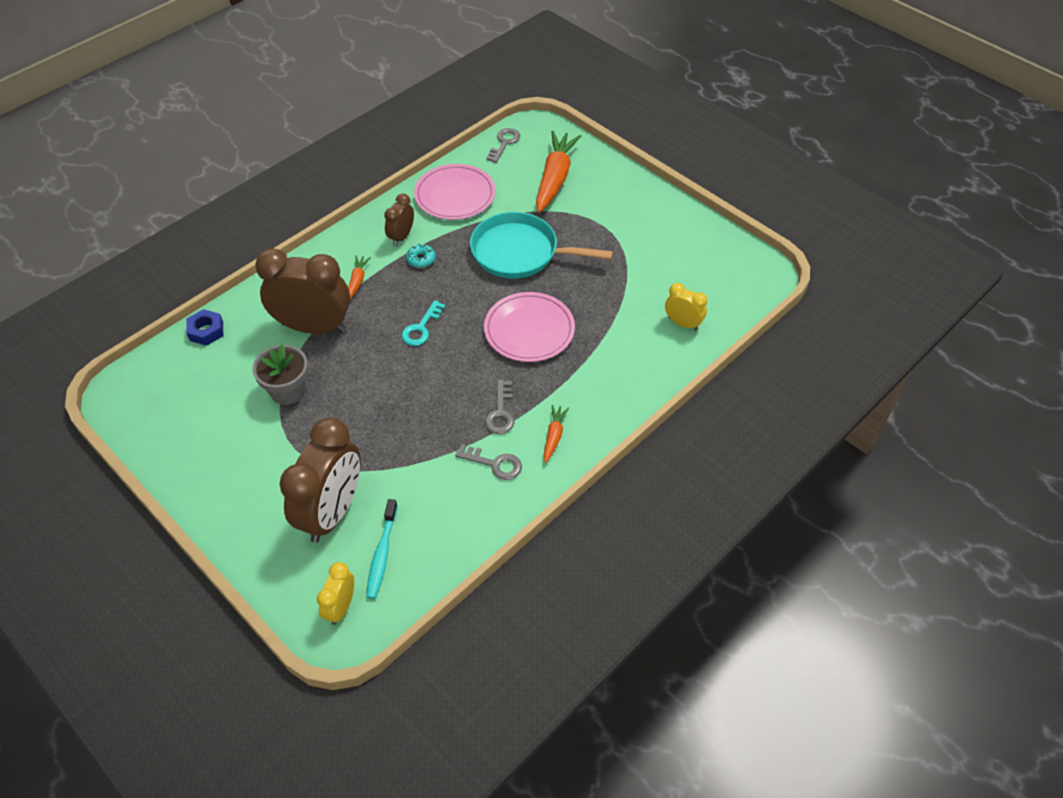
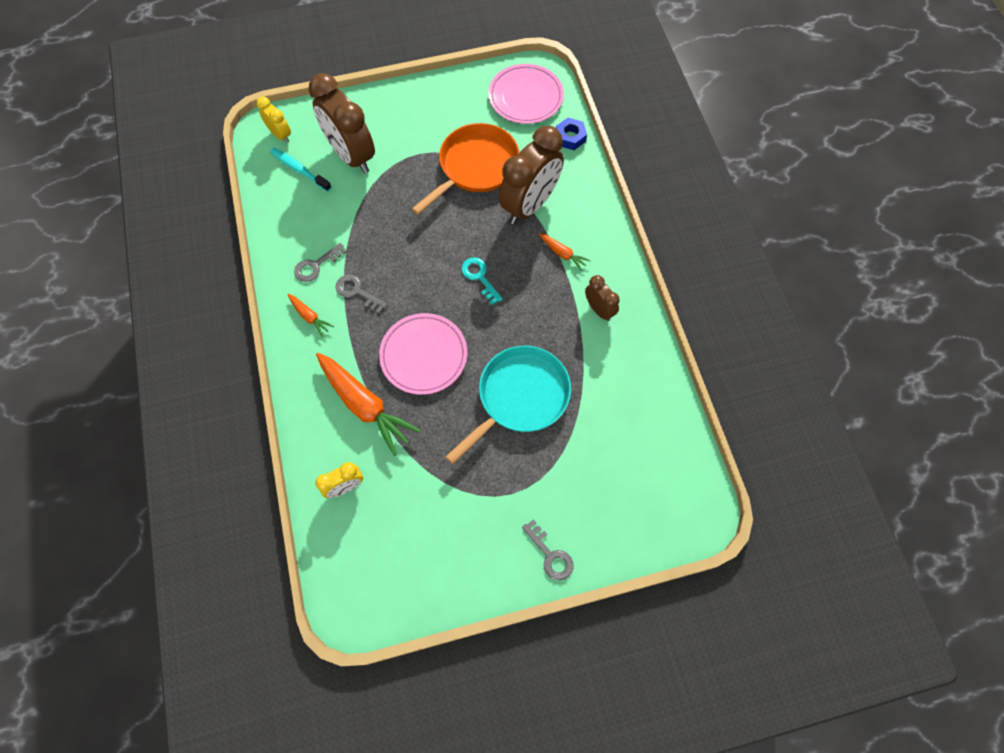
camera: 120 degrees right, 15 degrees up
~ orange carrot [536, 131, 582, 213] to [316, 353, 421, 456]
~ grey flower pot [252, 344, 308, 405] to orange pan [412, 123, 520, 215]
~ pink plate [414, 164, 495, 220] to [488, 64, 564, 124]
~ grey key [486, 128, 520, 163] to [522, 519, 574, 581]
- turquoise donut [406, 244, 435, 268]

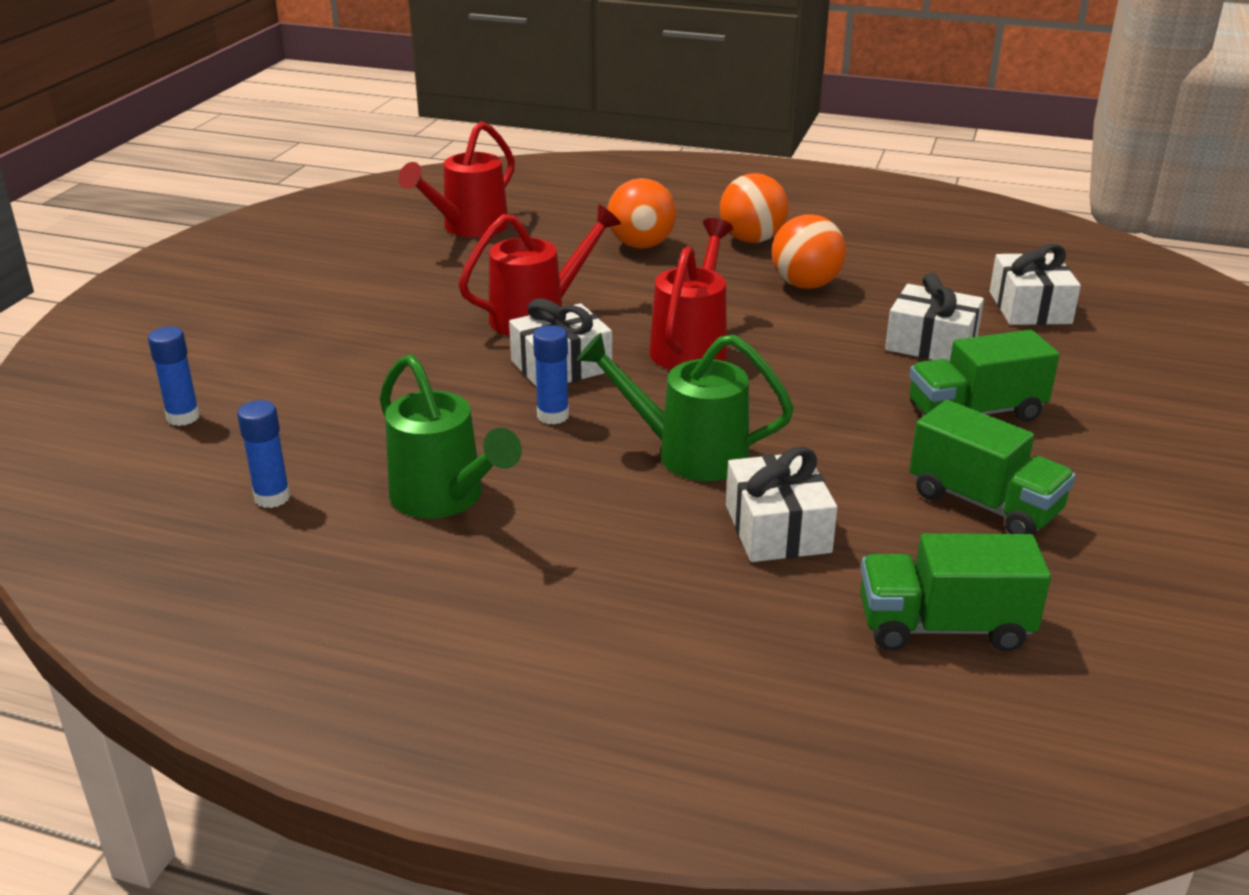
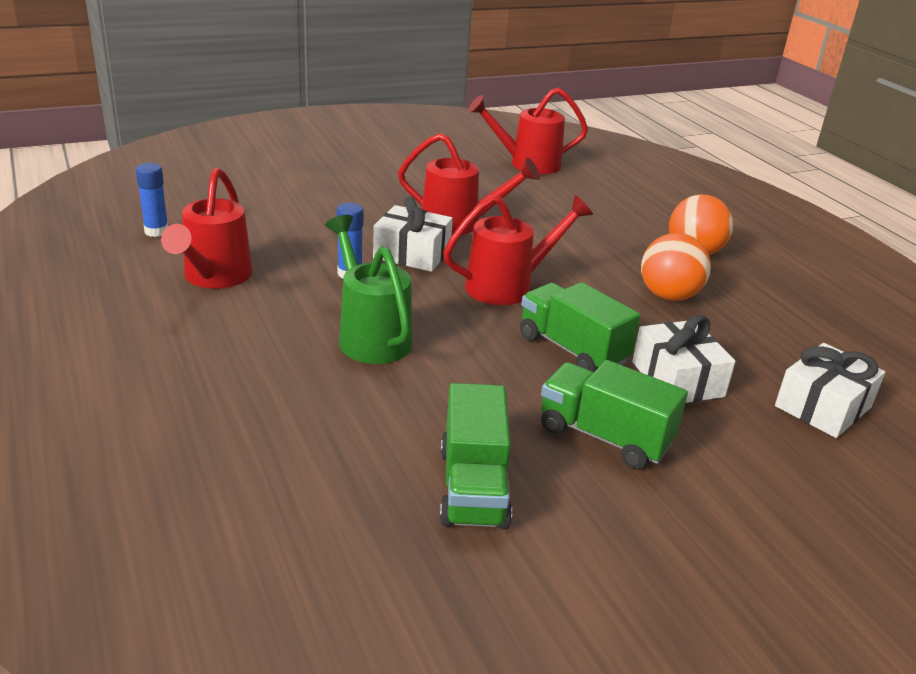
camera: 45 degrees right, 0 degrees up
~ green watering can [380, 354, 522, 519] to red watering can [161, 168, 252, 289]
~ green truck [860, 533, 1051, 652] to [520, 282, 640, 372]
- blue glue stick [148, 327, 200, 426]
- orange ball [607, 178, 676, 249]
- white gift [726, 447, 838, 562]

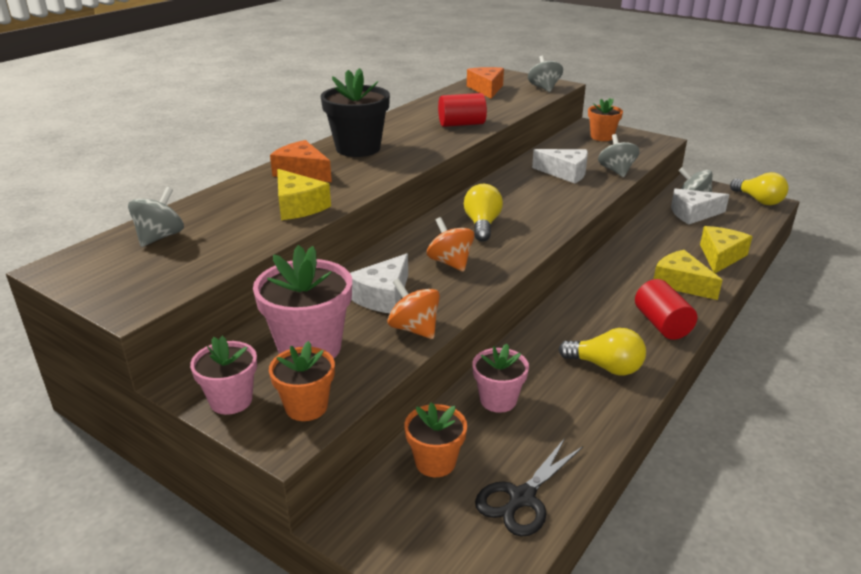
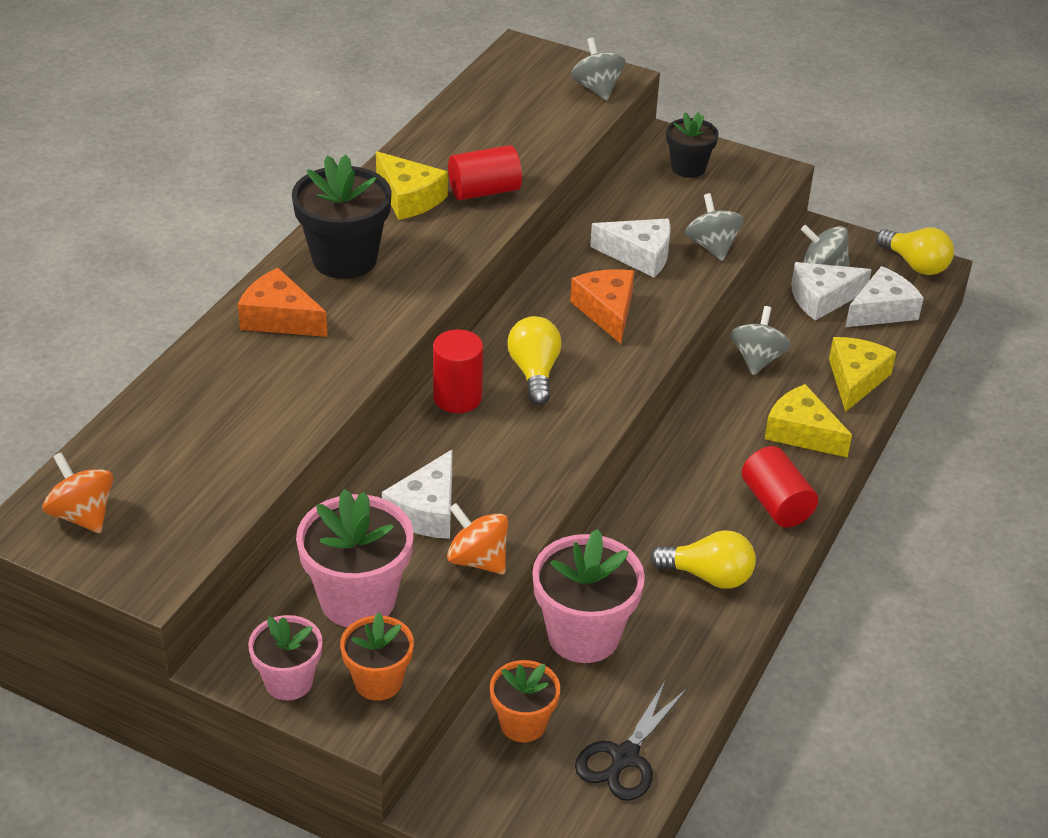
camera: 10 degrees left, 10 degrees up
~ orange spinning top [427, 217, 474, 272] to [42, 452, 113, 533]
~ yellow cheese [277, 169, 331, 220] to [376, 151, 448, 220]
+ red cylinder [433, 330, 483, 413]
~ pink flower pot [472, 344, 529, 413] = [532, 529, 645, 663] x1.64
~ orange cheese [467, 67, 504, 99] to [570, 269, 634, 344]
~ orange flower pot [588, 98, 623, 141] to black flower pot [666, 112, 718, 178]
~ grey spinning top [128, 187, 184, 247] to [731, 306, 791, 375]
+ white cheese [845, 266, 924, 327]

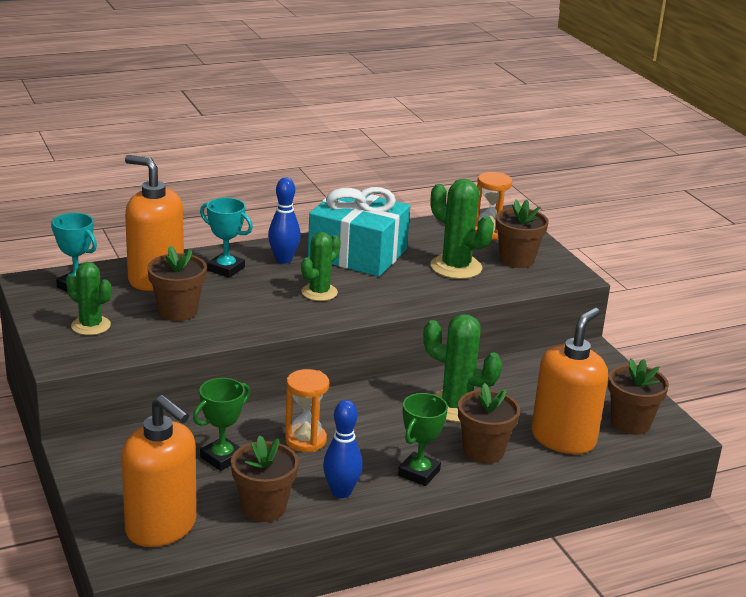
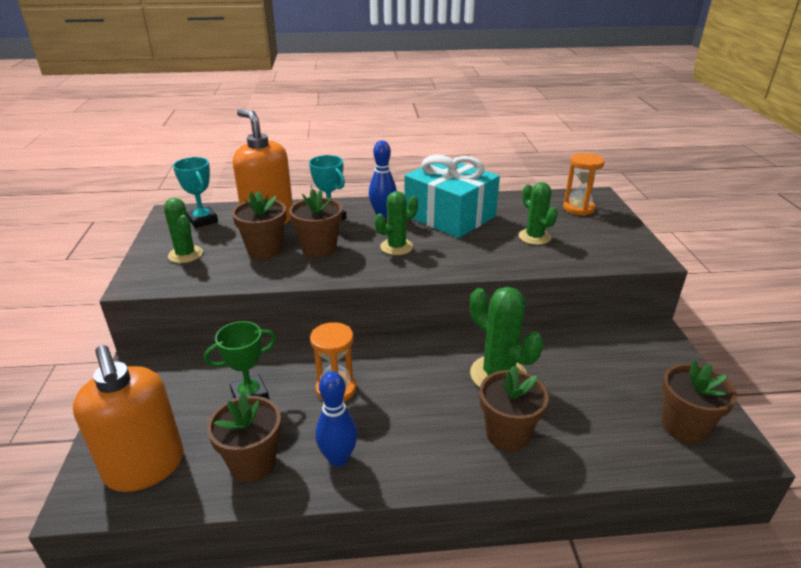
camera: 20 degrees right, 5 degrees up
~ brown flower pot [495, 199, 549, 268] to [289, 189, 343, 258]
~ green cactus [430, 179, 494, 279] = [519, 182, 558, 245] x0.66
- green trophy [398, 393, 448, 486]
- orange soap dispenser [531, 308, 608, 454]

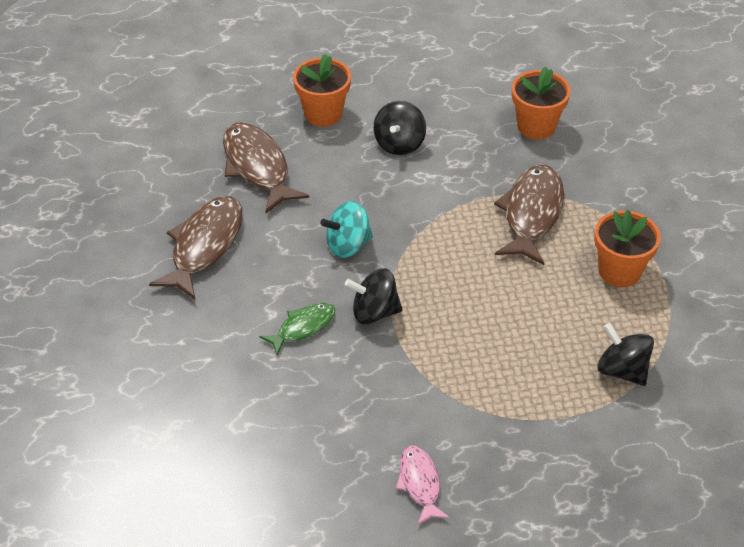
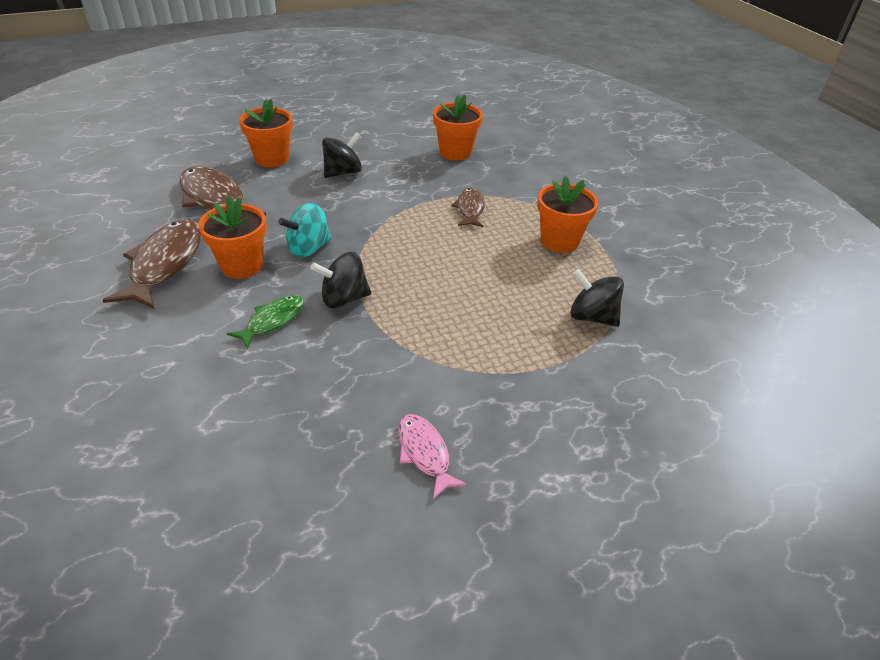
camera: 15 degrees left, 5 degrees down
+ orange flower pot [198, 196, 267, 279]
~ black spinning top [373, 101, 426, 155] = [322, 132, 362, 178] 135 degrees counterclockwise
~ brown fish [494, 165, 564, 265] = [451, 187, 485, 227] x0.57

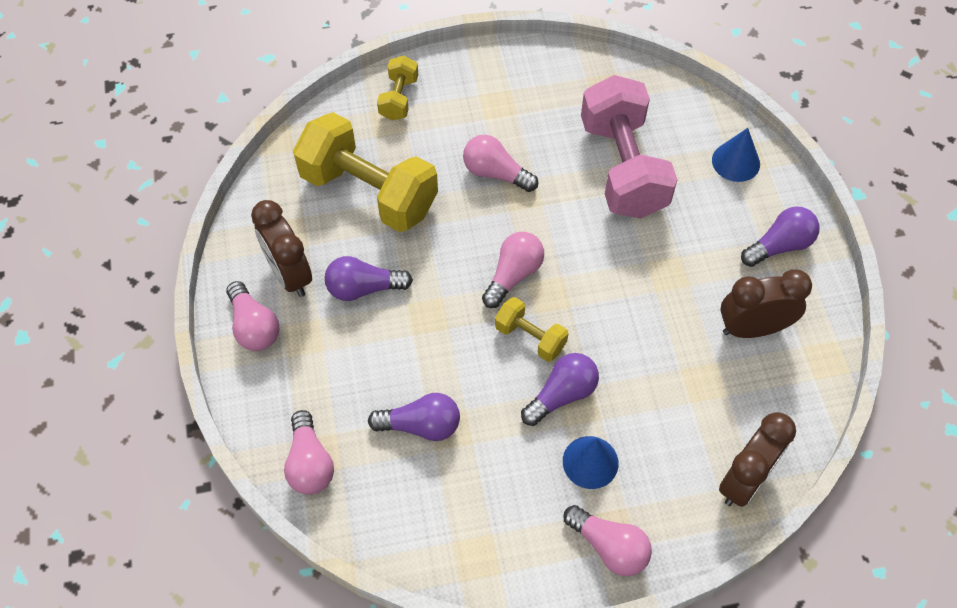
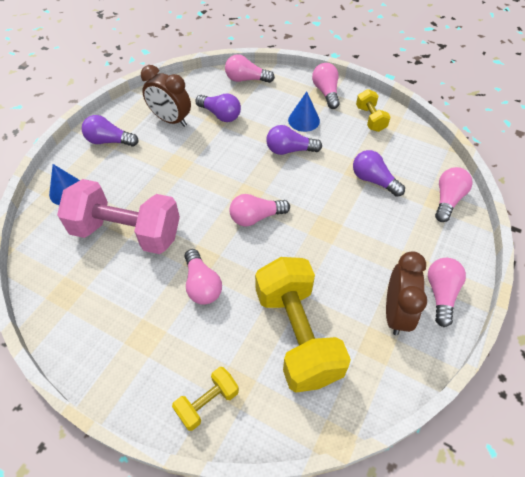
camera: 140 degrees left, 5 degrees down
~ pink dumbbell [581, 75, 677, 218] = [57, 179, 180, 254] 75 degrees clockwise
~ purple light bulb [325, 256, 413, 301] to [195, 94, 241, 122]
~ brown clock [719, 412, 796, 507] to pink light bulb [225, 54, 275, 83]
~ yellow dumbbell [495, 297, 569, 362] to [356, 89, 391, 132]

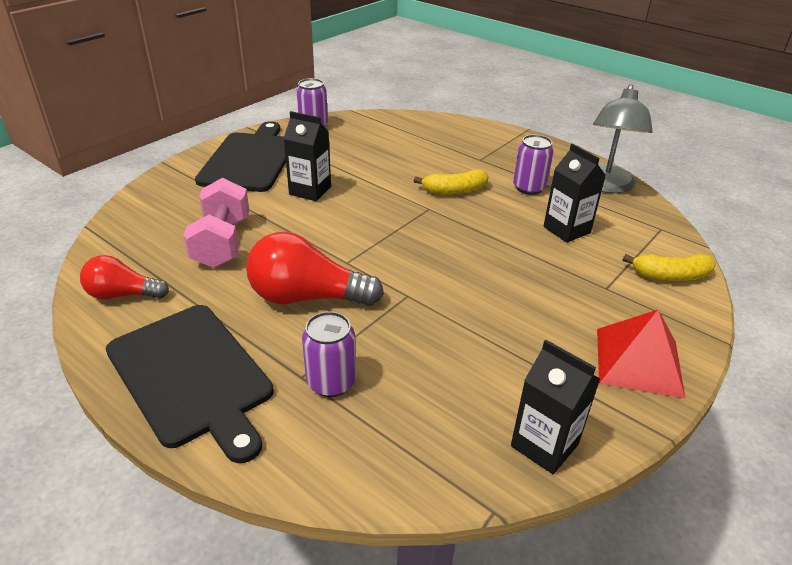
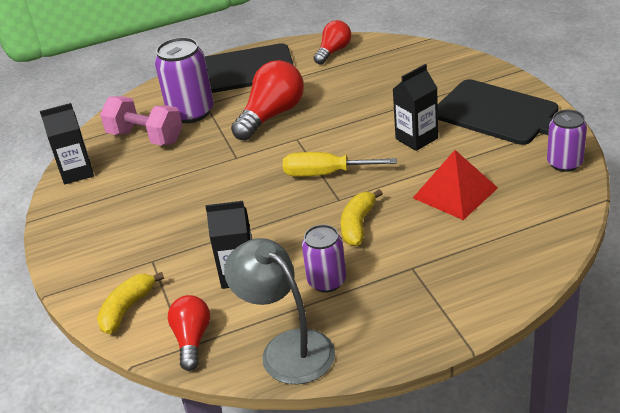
camera: 125 degrees right, 0 degrees up
~ pink dumbbell [183, 178, 249, 268] to [100, 96, 182, 145]
~ purple can [302, 311, 356, 397] = [154, 37, 214, 123] x1.57
+ red light bulb [168, 295, 210, 371]
+ yellow screwdriver [283, 152, 397, 177]
~ red pyramid [597, 310, 686, 399] to [413, 150, 498, 220]

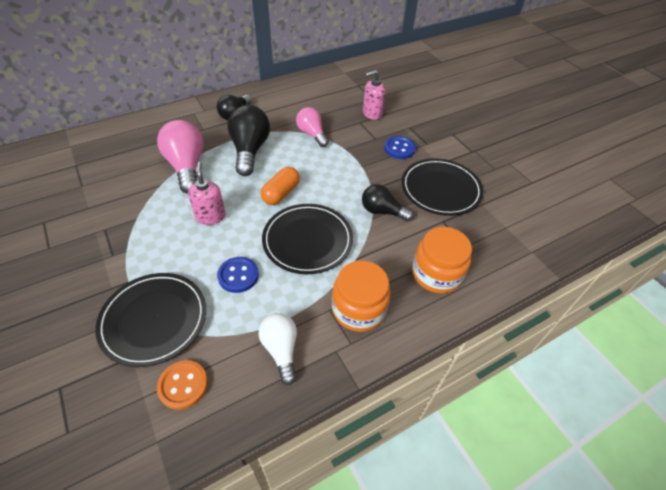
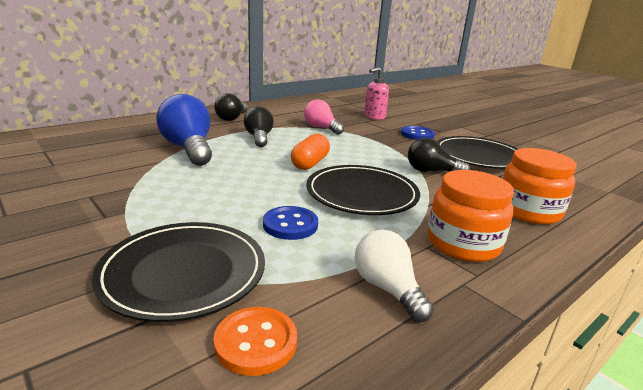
camera: 10 degrees left, 25 degrees down
~ pink light bulb [157, 120, 204, 194] to blue light bulb [156, 94, 212, 166]
~ black light bulb [227, 105, 270, 176] = [244, 106, 274, 147] x0.63
- pink soap dispenser [188, 162, 226, 225]

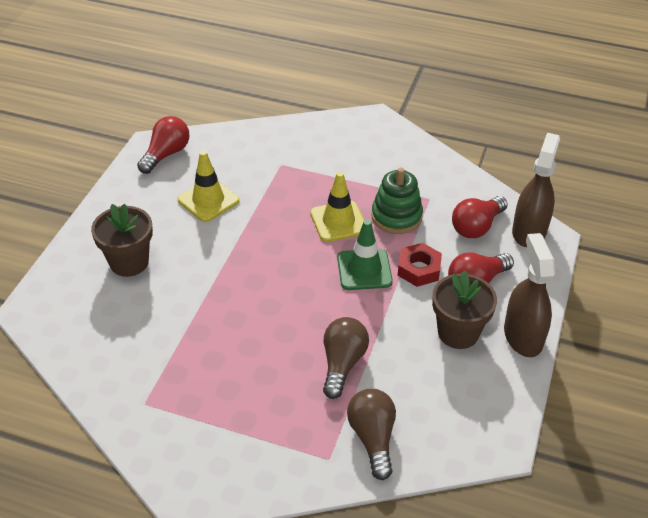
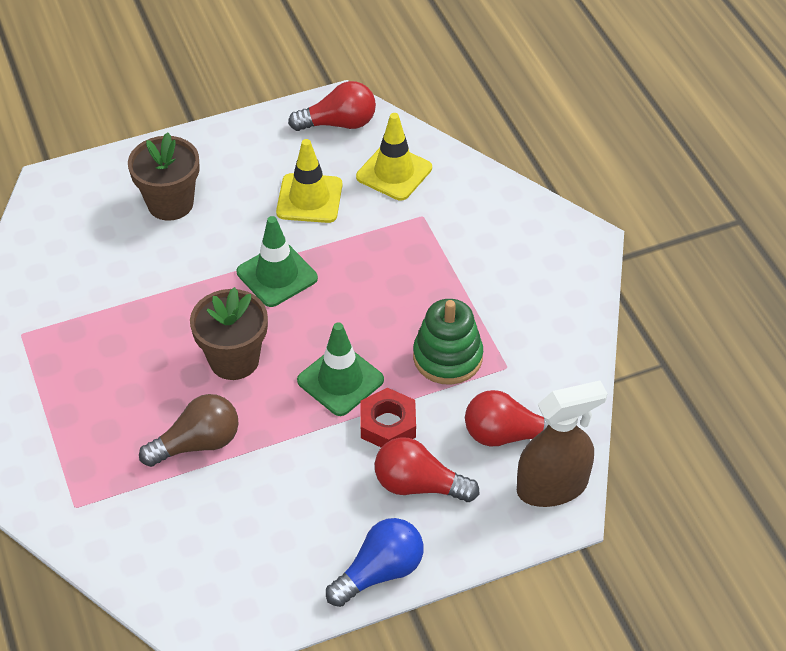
camera: 50 degrees right, 5 degrees up
~ brown flower pot [432, 270, 497, 349] to [190, 287, 268, 380]
+ green traffic cone [237, 216, 318, 307]
~ brown spray bottle [504, 233, 555, 357] to blue light bulb [326, 518, 424, 607]
~ yellow traffic cone [310, 172, 364, 242] to [356, 113, 432, 201]
- brown light bulb [347, 389, 396, 480]

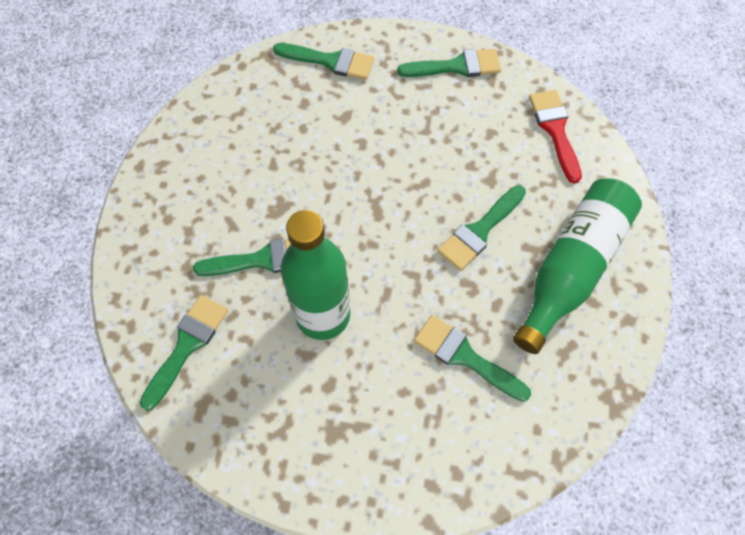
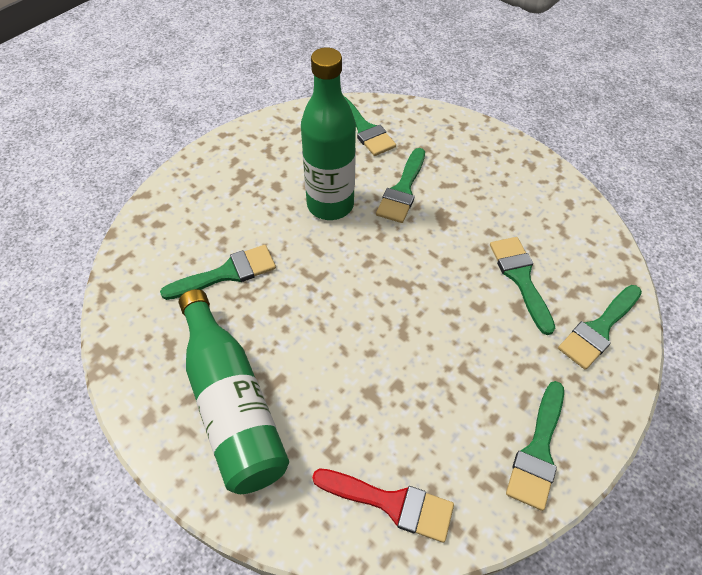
camera: 120 degrees right, 10 degrees down
~ green brush [438, 185, 526, 271] to [490, 237, 555, 335]

